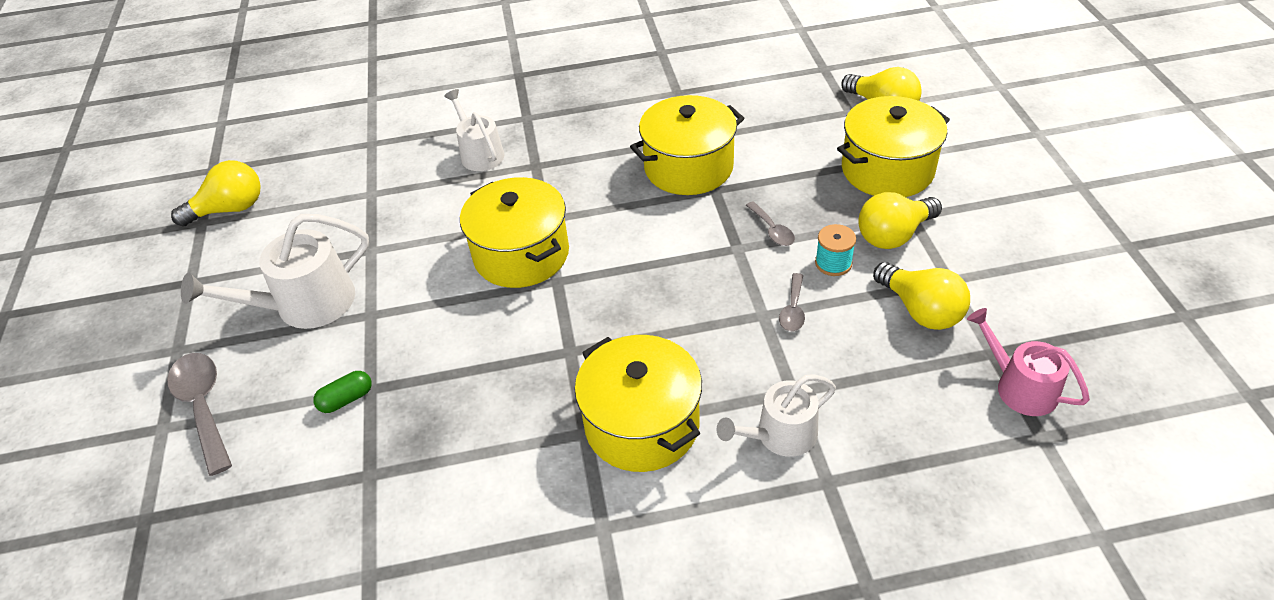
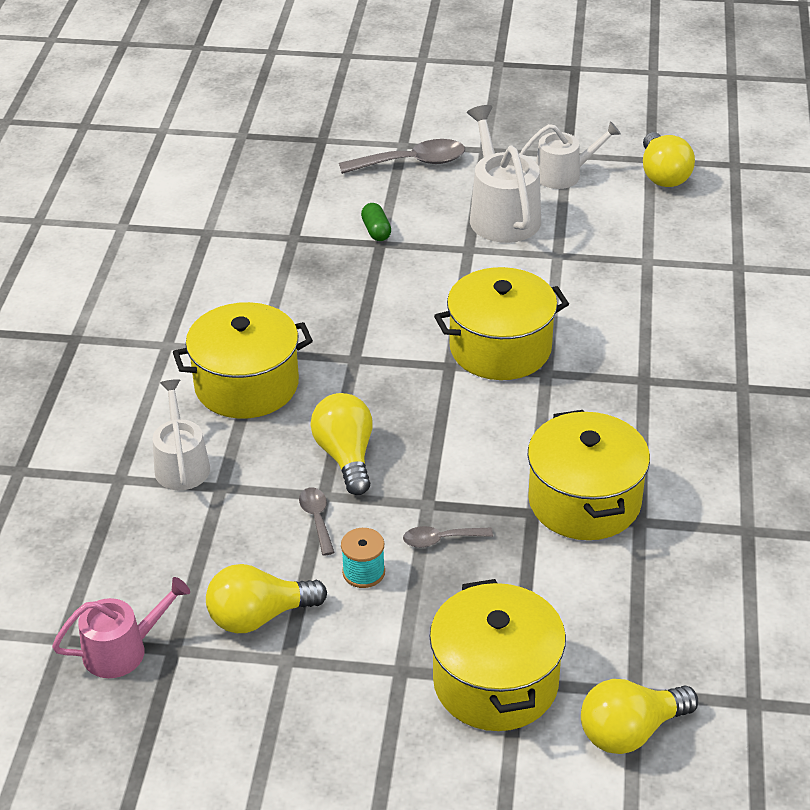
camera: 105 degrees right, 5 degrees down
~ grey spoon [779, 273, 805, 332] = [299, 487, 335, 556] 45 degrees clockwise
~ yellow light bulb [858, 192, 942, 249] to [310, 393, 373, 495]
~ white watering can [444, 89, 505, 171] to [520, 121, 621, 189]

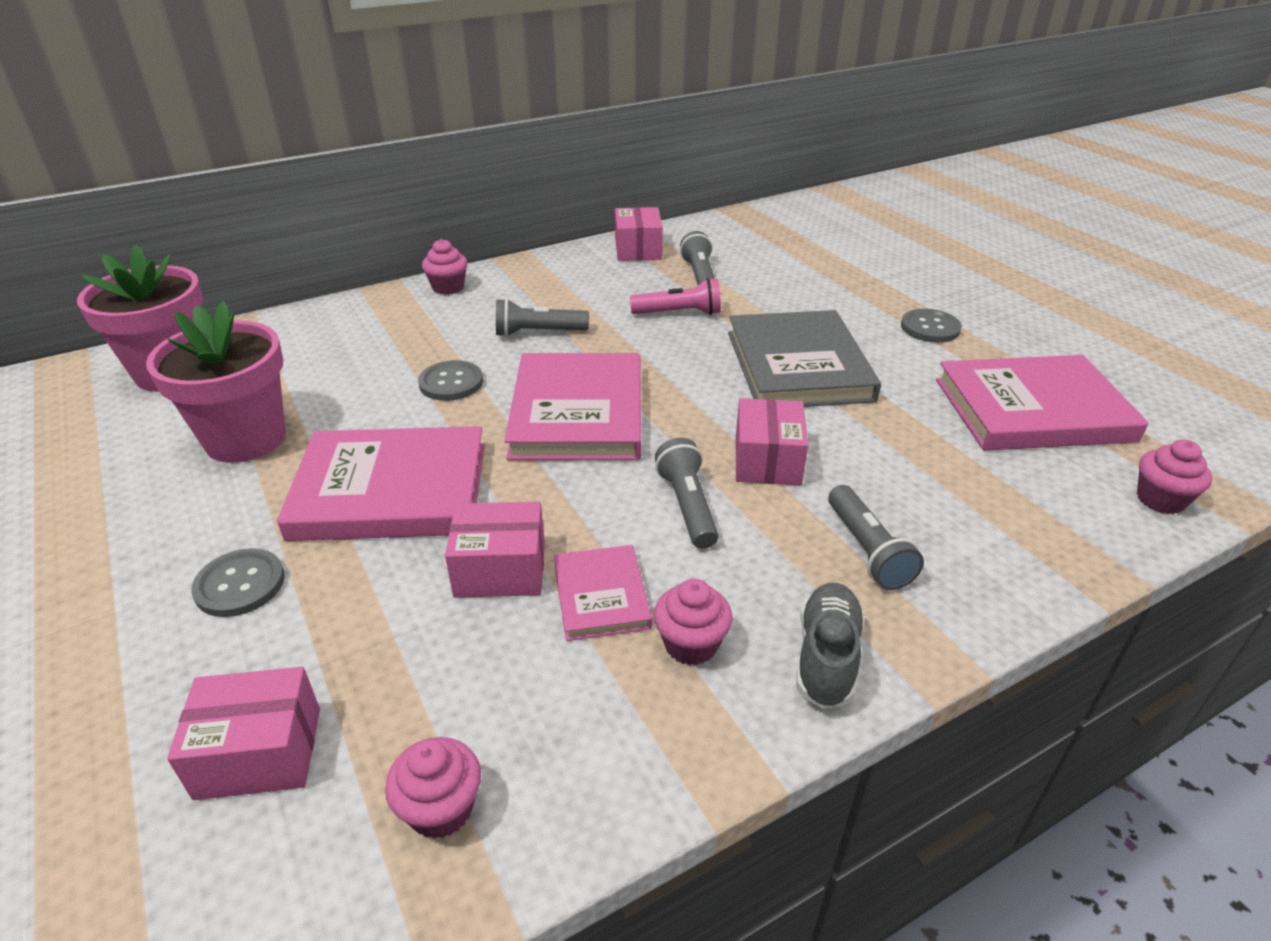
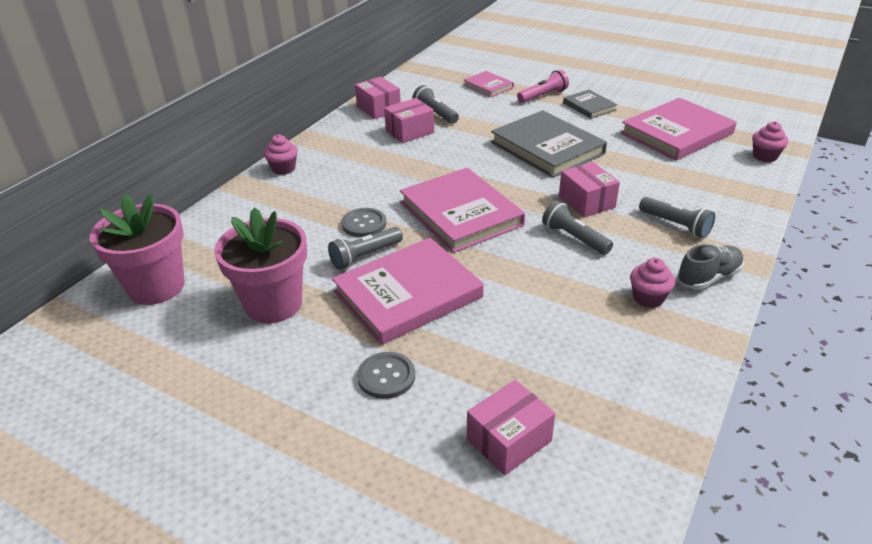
camera: 30 degrees left, 0 degrees up
~ grey flashlight [496, 298, 589, 337] to [328, 227, 403, 270]
~ pink box [445, 502, 545, 598] to [384, 98, 434, 143]
~ pink book [554, 545, 652, 641] to [464, 71, 514, 97]
~ pink flashlight [630, 278, 721, 315] to [517, 70, 569, 103]
~ grey button [901, 309, 962, 343] to grey book [563, 90, 617, 119]
~ grey shoe [796, 583, 865, 709] = [677, 244, 744, 289] 75 degrees clockwise
- pink cupcake [385, 737, 481, 839]

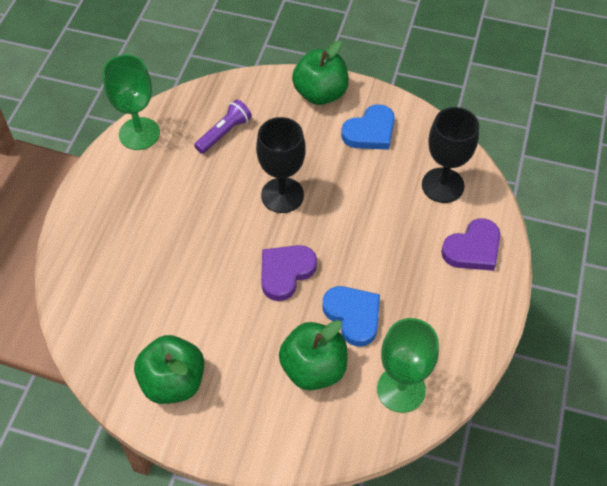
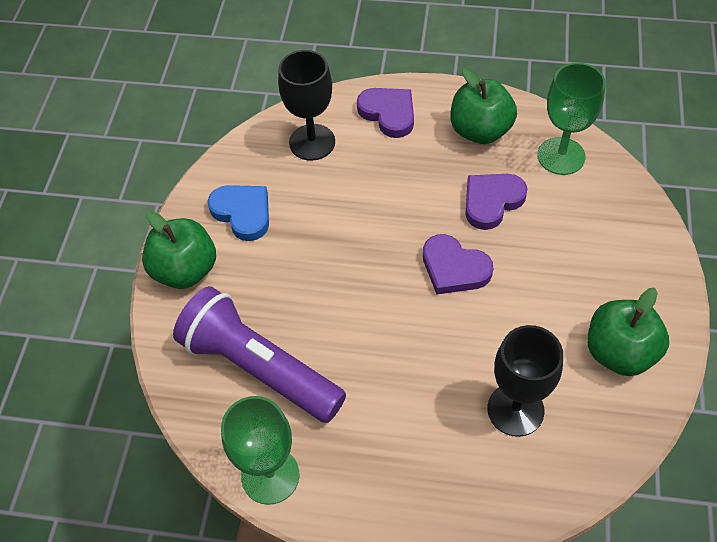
camera: 95 degrees left, 0 degrees up
~ purple flashlight [194, 99, 252, 154] = [173, 286, 346, 423] x2.05
~ green apple [279, 320, 347, 390] to [451, 68, 517, 144]
~ blue heart [323, 286, 380, 347] to purple heart [466, 174, 527, 230]
~ black goblet [256, 117, 306, 213] to [487, 325, 563, 437]

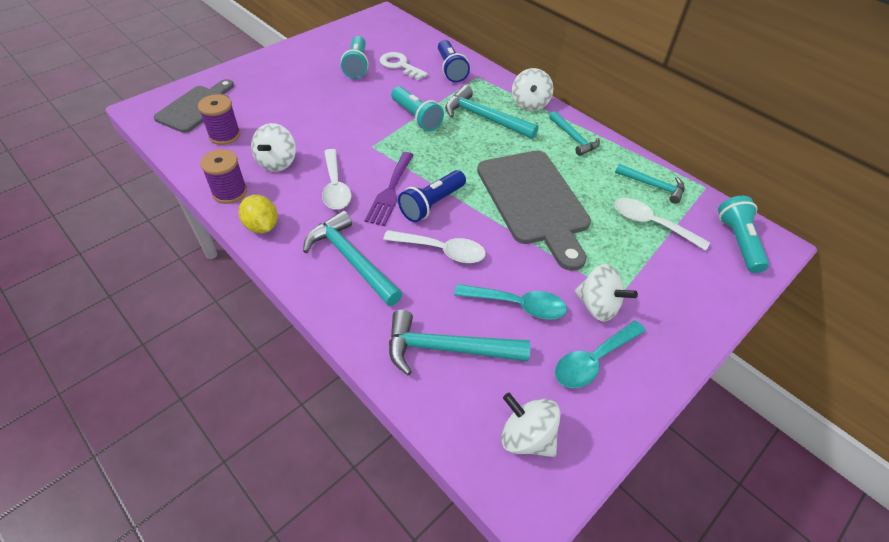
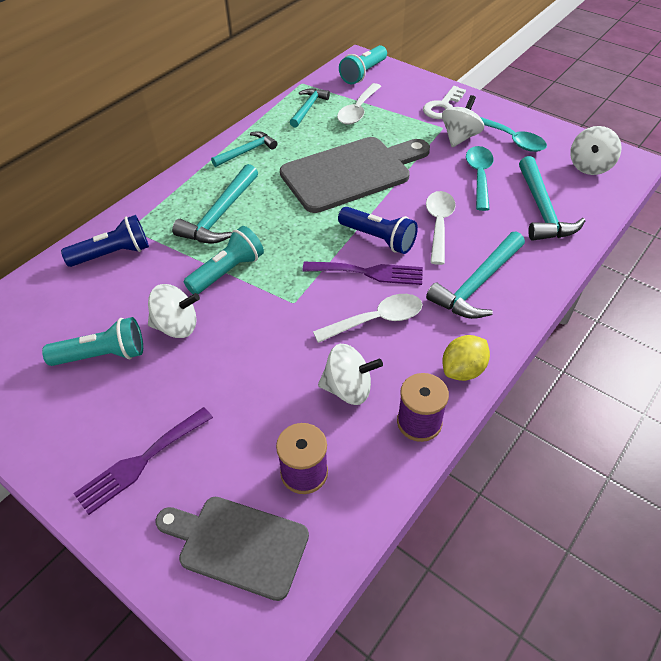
camera: 95 degrees left, 0 degrees up
+ purple fork [73, 407, 213, 515]
~ white spinning top [512, 68, 553, 111] to [148, 284, 200, 338]
~ turquoise flashlight [718, 196, 769, 273] = [339, 45, 387, 84] 45 degrees counterclockwise
~ white key [380, 52, 428, 80] to [423, 86, 466, 119]

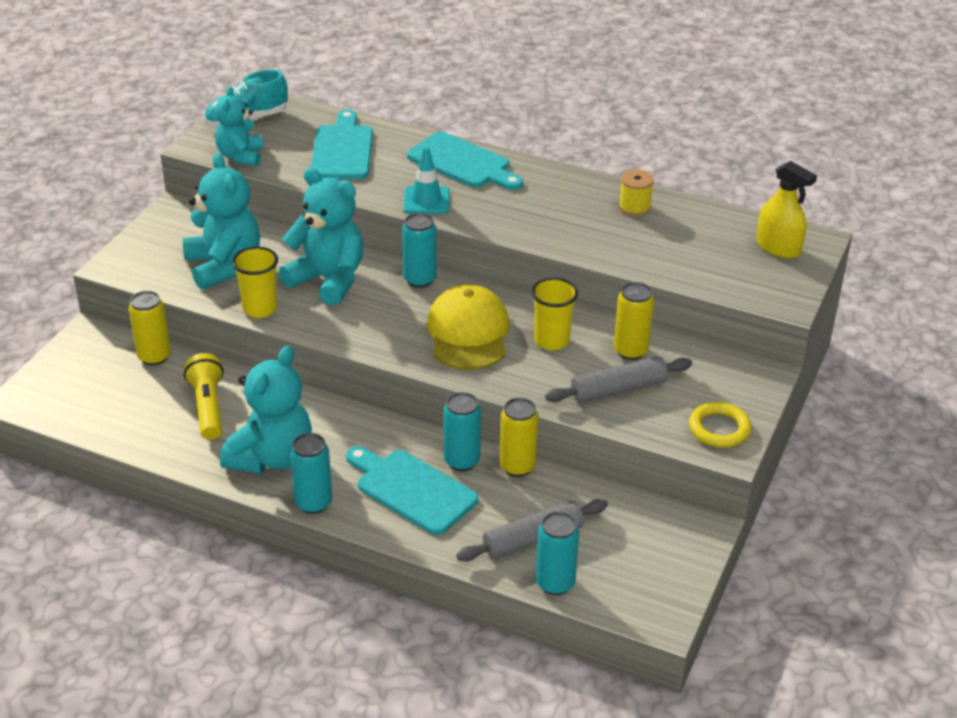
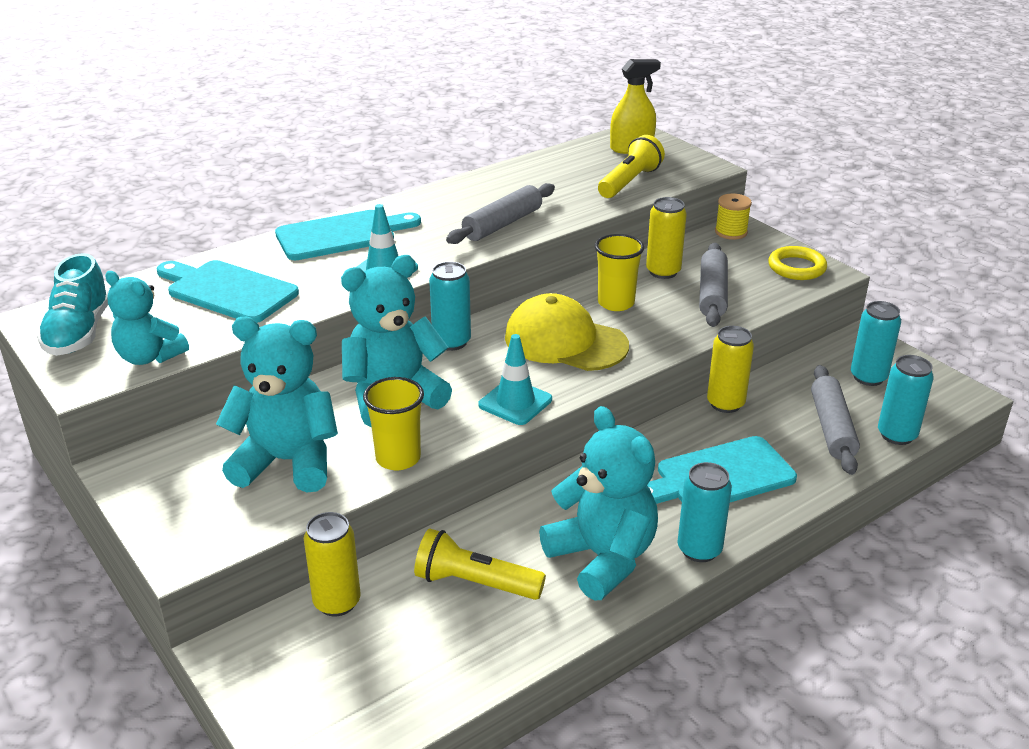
camera: 60 degrees left, 5 degrees down
+ grey rolling pin [446, 183, 555, 244]
+ turquoise traffic cone [478, 334, 552, 425]
+ yellow flashlight [598, 135, 665, 198]
~ yellow spool [619, 169, 654, 216] to [715, 193, 752, 240]
~ turquoise can [444, 392, 481, 471] to [851, 301, 901, 386]

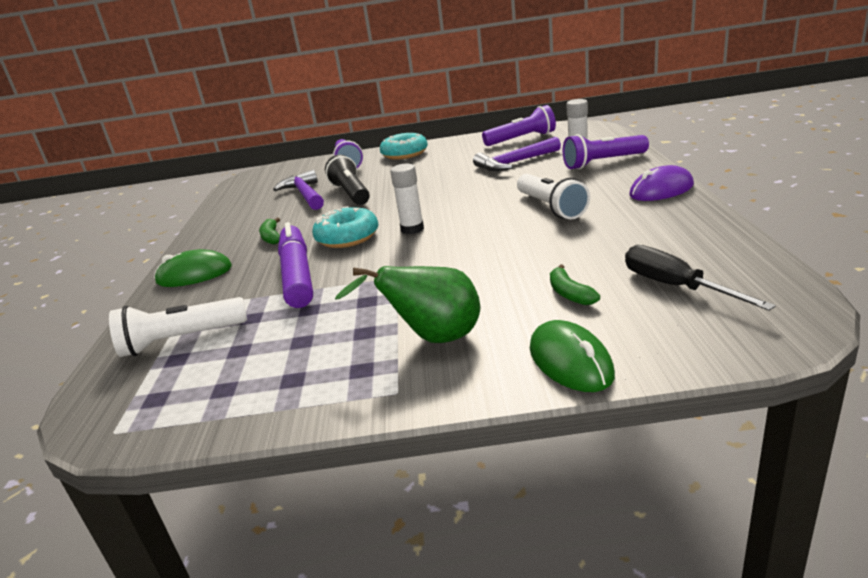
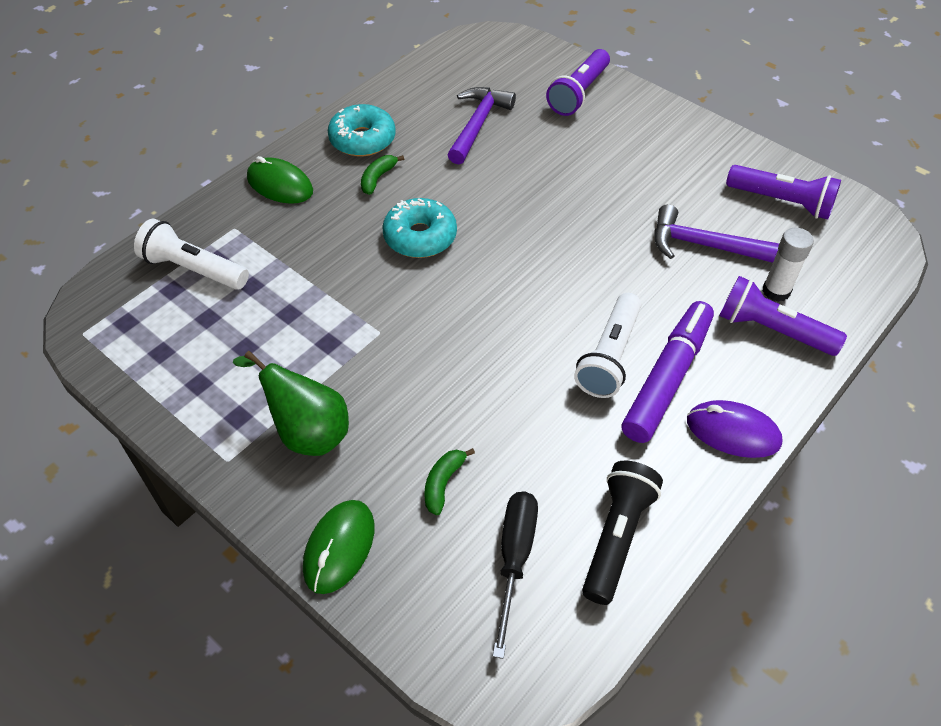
camera: 40 degrees right, 25 degrees up
~ turquoise donut [380, 133, 428, 160] to [328, 104, 396, 156]
~ black flashlight [325, 155, 370, 205] to [582, 460, 663, 605]
~ purple marker [278, 222, 313, 308] to [622, 301, 714, 443]
- white glue stick [390, 164, 424, 234]

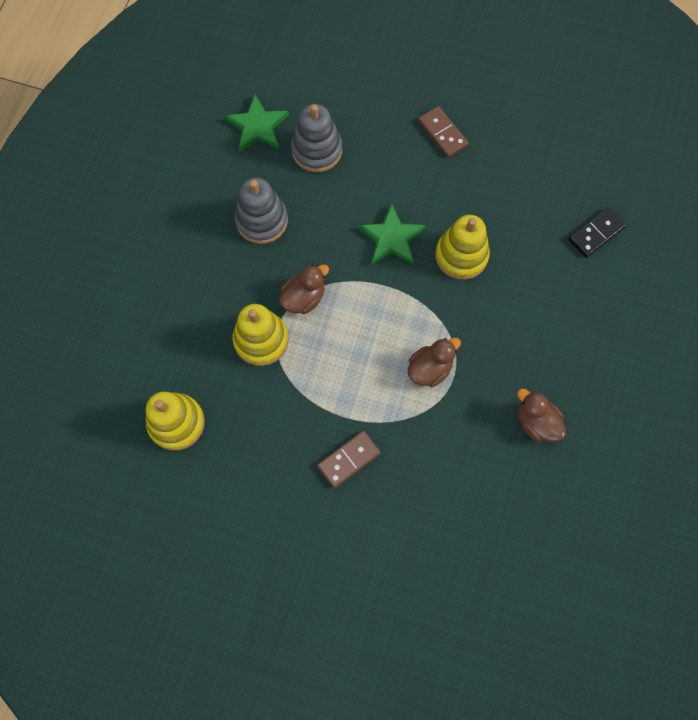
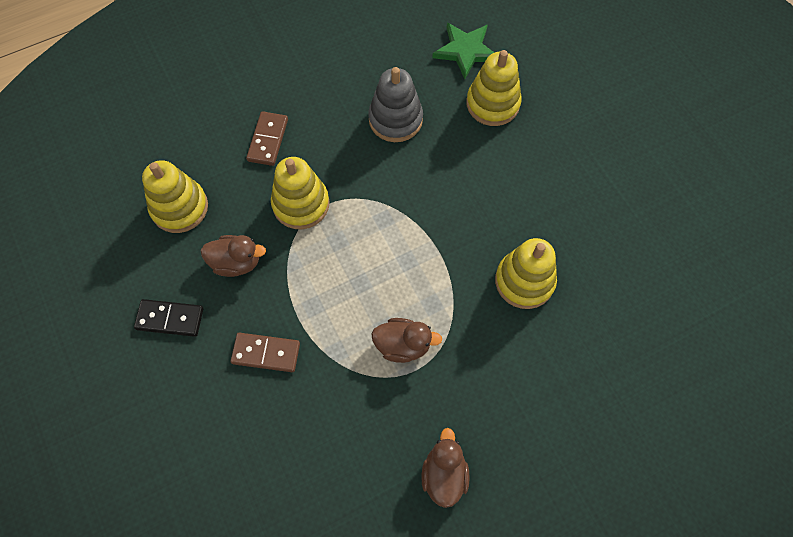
camera: 45 degrees right, 5 degrees down
~ black domino [568, 207, 626, 258] to [134, 299, 203, 337]
~ brown duck [279, 265, 329, 314] to [201, 235, 266, 277]
~ brown domino [418, 106, 469, 158] to [246, 111, 288, 166]
~ grey stacking toy [291, 104, 342, 172] to yellow stacking toy [466, 50, 522, 126]
- green star [358, 203, 426, 265]

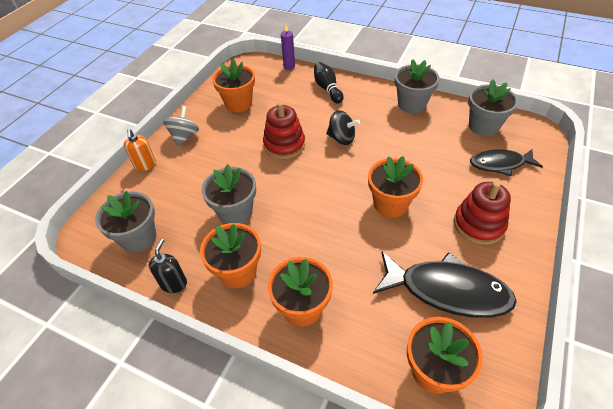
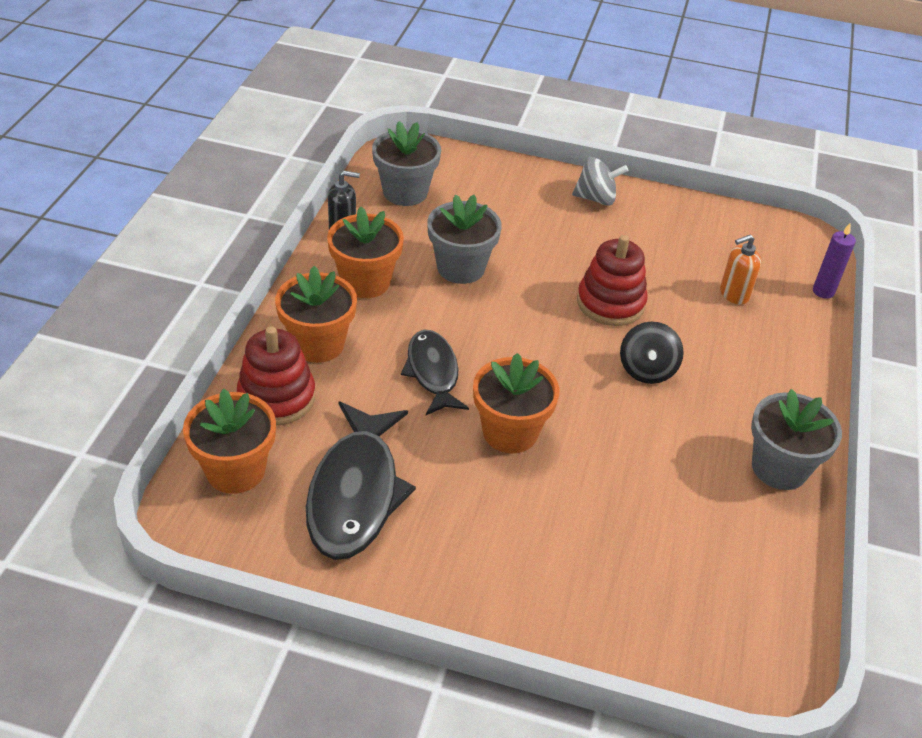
camera: 75 degrees right, 5 degrees down
~ red stacking toy [454, 182, 511, 245] to [237, 326, 315, 425]
~ black fish [470, 149, 543, 176] to [401, 330, 469, 415]
~ orange soap dispenser [124, 129, 156, 171] to [720, 234, 761, 305]
- orange flower pot [212, 59, 255, 112]
- black bowling pin [314, 62, 343, 103]
- grey flower pot [468, 79, 518, 136]

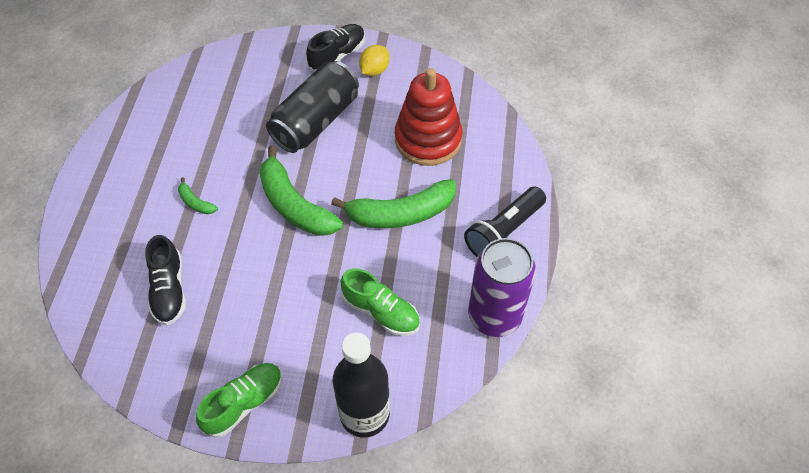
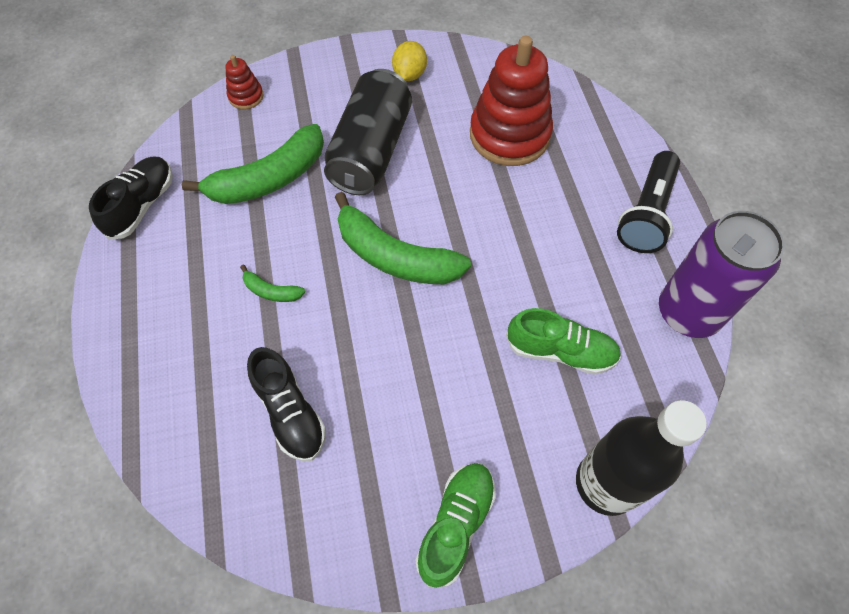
camera: 20 degrees left, 5 degrees up
~ black shoe [306, 24, 365, 72] to [89, 156, 173, 240]
~ green banana [331, 179, 456, 228] to [182, 124, 324, 204]
+ red stacking toy [225, 55, 264, 110]

